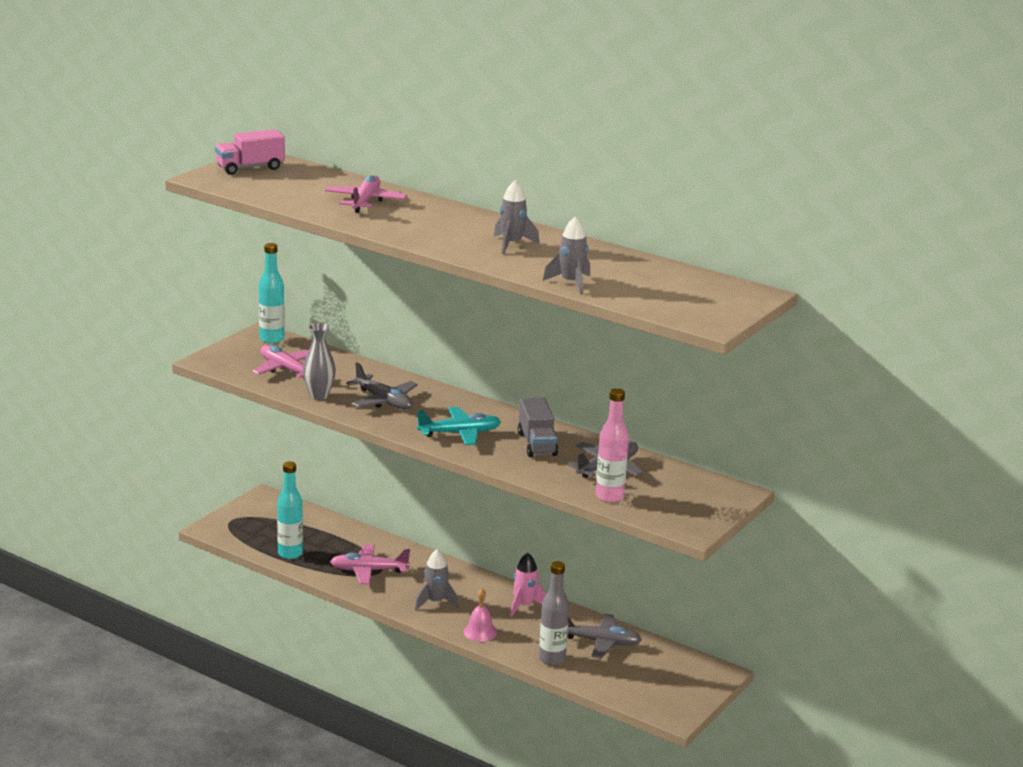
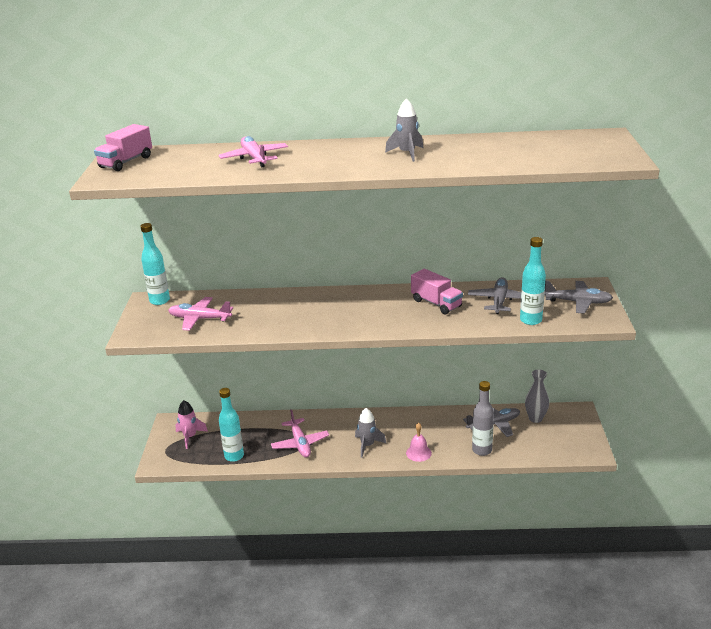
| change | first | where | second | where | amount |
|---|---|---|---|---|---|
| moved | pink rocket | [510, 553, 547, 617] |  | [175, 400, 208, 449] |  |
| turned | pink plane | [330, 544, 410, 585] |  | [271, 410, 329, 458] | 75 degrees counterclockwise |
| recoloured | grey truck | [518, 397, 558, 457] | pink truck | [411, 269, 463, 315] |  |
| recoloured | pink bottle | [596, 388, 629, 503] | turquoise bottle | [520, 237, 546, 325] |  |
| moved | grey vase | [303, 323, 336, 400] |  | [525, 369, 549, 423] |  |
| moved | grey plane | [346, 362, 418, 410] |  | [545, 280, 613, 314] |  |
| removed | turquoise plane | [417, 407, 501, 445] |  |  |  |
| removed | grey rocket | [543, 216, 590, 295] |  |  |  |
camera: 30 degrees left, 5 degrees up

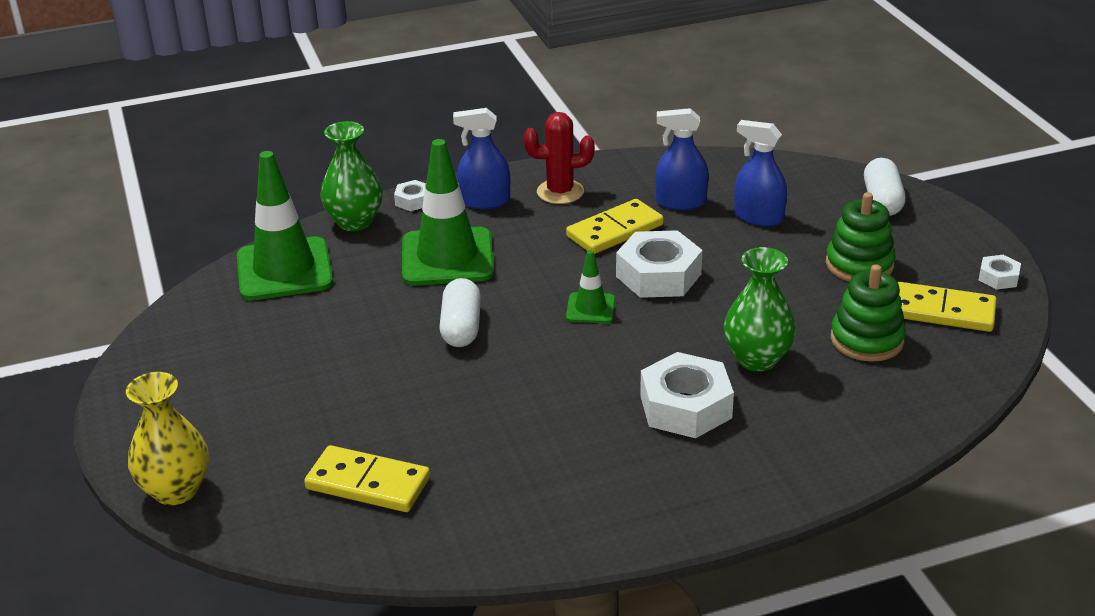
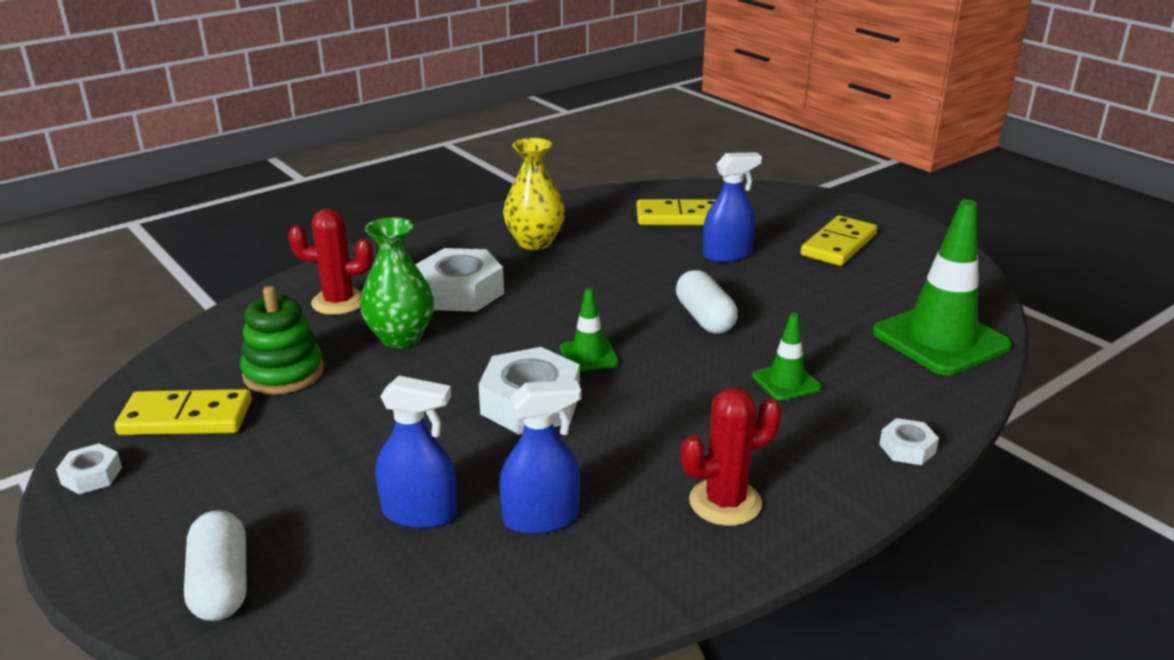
| change | first | where | second | where | amount |
|---|---|---|---|---|---|
| added |  |  | red cactus | [288, 208, 373, 315] |  |
| moved | yellow vase | [126, 372, 209, 505] |  | [503, 138, 565, 250] |  |
| moved | blue spray bottle | [453, 108, 510, 209] |  | [703, 152, 762, 263] |  |
| resized | green traffic cone | [402, 139, 494, 286] |  | [752, 313, 821, 401] | x0.49 |
| moved | yellow domino | [566, 199, 664, 254] |  | [801, 216, 877, 266] |  |
| removed | green vase | [320, 121, 383, 231] |  |  |  |
| removed | green stacking toy | [826, 192, 896, 281] |  |  |  |
camera: 160 degrees right, 5 degrees down

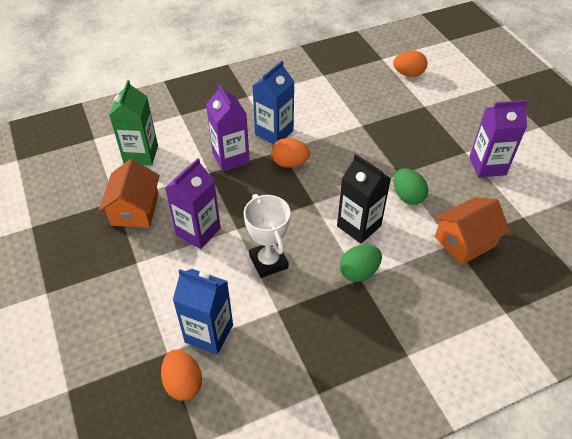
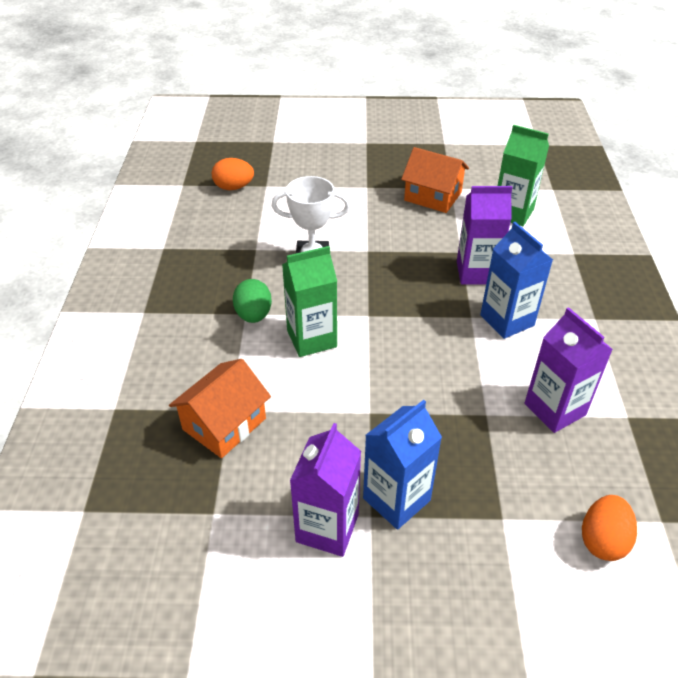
| change | first | where | second | where | amount |
|---|---|---|---|---|---|
| turned | orange house | [435, 197, 510, 265] |  | [169, 359, 271, 458] | 45 degrees clockwise |
| recoloured | black carton | [337, 154, 391, 244] | green carton | [282, 246, 337, 357] |  |
| moved | blue carton | [173, 269, 233, 355] |  | [363, 400, 442, 530] |  |
| moved | purple carton | [165, 158, 221, 249] |  | [524, 307, 613, 433] |  |
| removed | orange egg | [271, 138, 310, 168] |  |  |  |
| removed | green egg | [394, 168, 428, 205] |  |  |  |
camera: 115 degrees right, 5 degrees down

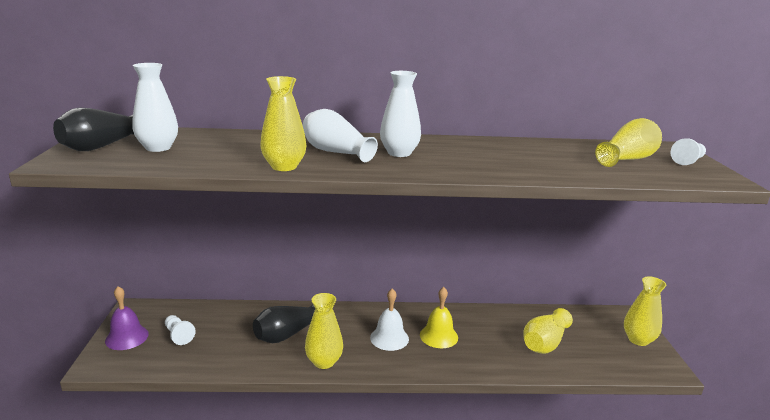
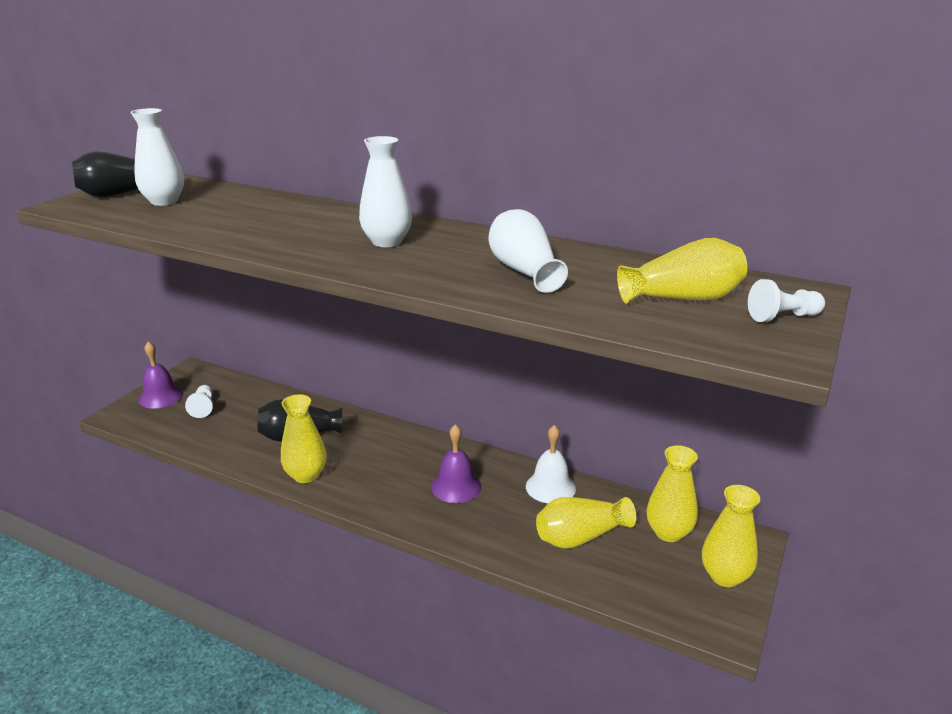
| change | first | where | second | where | amount |
|---|---|---|---|---|---|
| recoloured | yellow bell | [420, 287, 458, 348] | purple bell | [431, 424, 481, 503] |  |
| moved | white vase | [303, 109, 378, 162] |  | [488, 209, 568, 293] |  |
| moved | white bell | [370, 289, 409, 351] |  | [526, 425, 576, 503] |  |
| moved | yellow vase | [260, 76, 306, 171] |  | [646, 445, 698, 542] |  |
camera: 30 degrees right, 5 degrees up

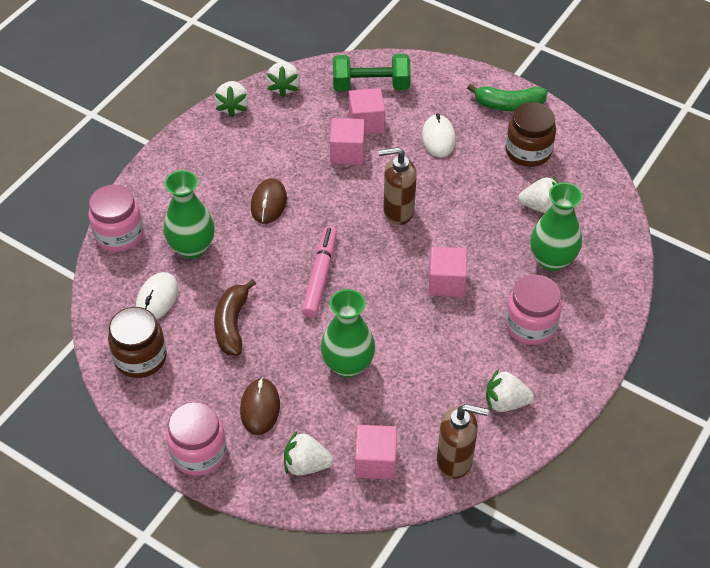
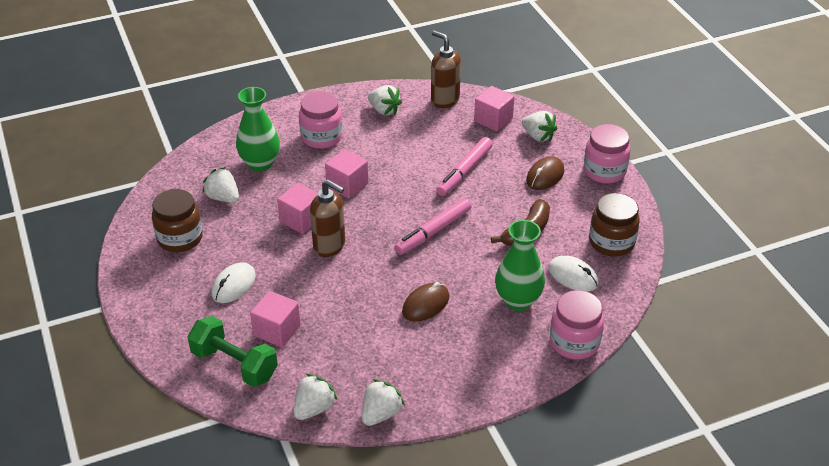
| change | first | where | second | where | amount |
|---|---|---|---|---|---|
| moved | pink cube | [330, 118, 365, 165] |  | [277, 183, 318, 234] |  |
| replaced | green vase | [321, 289, 375, 378] | pink marker | [436, 137, 493, 196] |  |
| turned | white mouse | [136, 272, 178, 320] |  | [548, 256, 599, 292] | 75 degrees clockwise |
| removed | green banana | [467, 84, 548, 111] |  |  |  |
camera: 145 degrees left, 10 degrees down

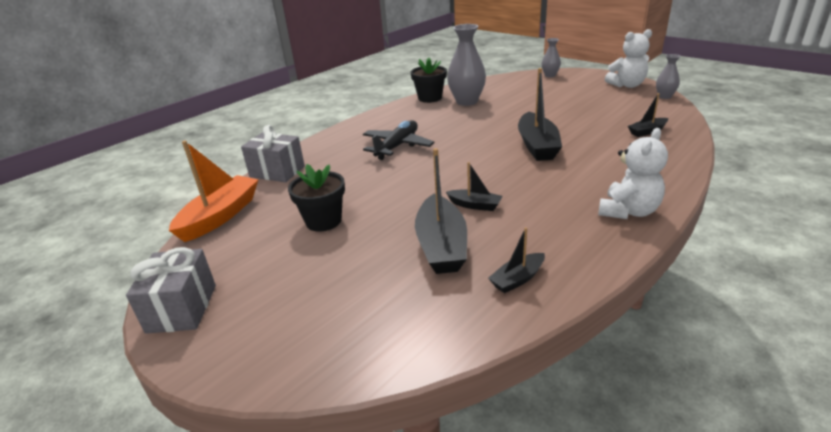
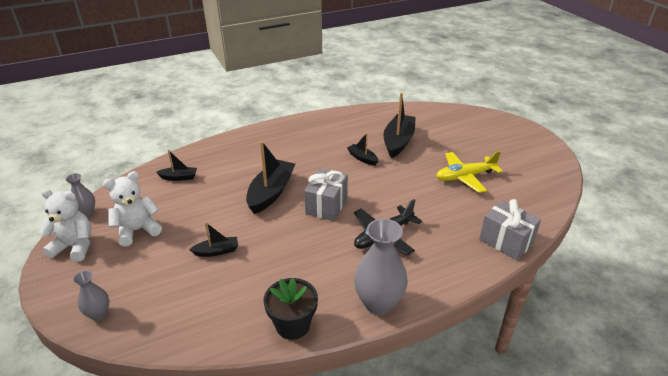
| change | first | where | second | where | amount |
|---|---|---|---|---|---|
| moved | white teddy bear | [598, 128, 668, 219] |  | [103, 171, 162, 246] |  |
| moved | black boat | [488, 227, 545, 293] |  | [189, 222, 238, 257] |  |
| moved | grey gift | [126, 247, 216, 334] |  | [304, 168, 348, 221] |  |
| moved | grey vase | [447, 24, 486, 106] |  | [354, 219, 408, 315] |  |
| replaced | black flower pot | [288, 164, 345, 232] | yellow plane | [436, 151, 503, 193] |  |
| removed | orange boat | [169, 140, 258, 242] |  |  |  |
camera: 160 degrees left, 5 degrees up

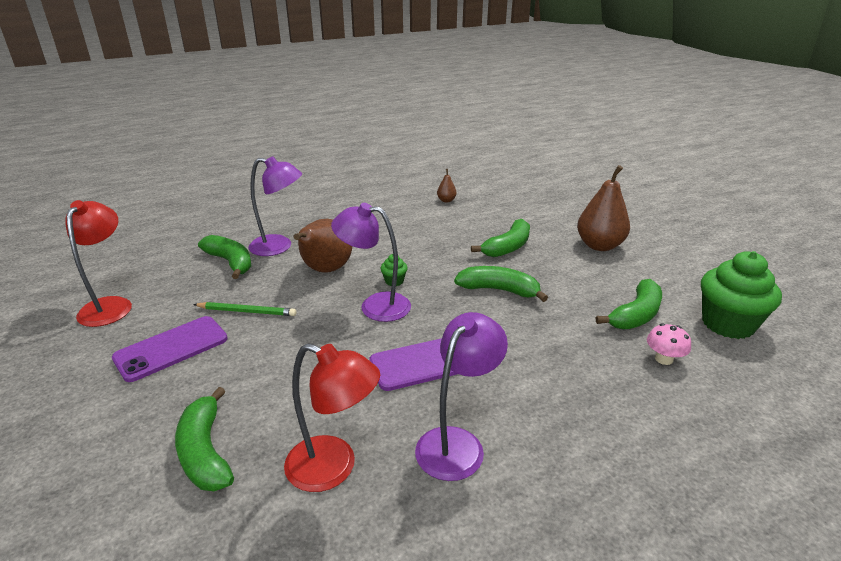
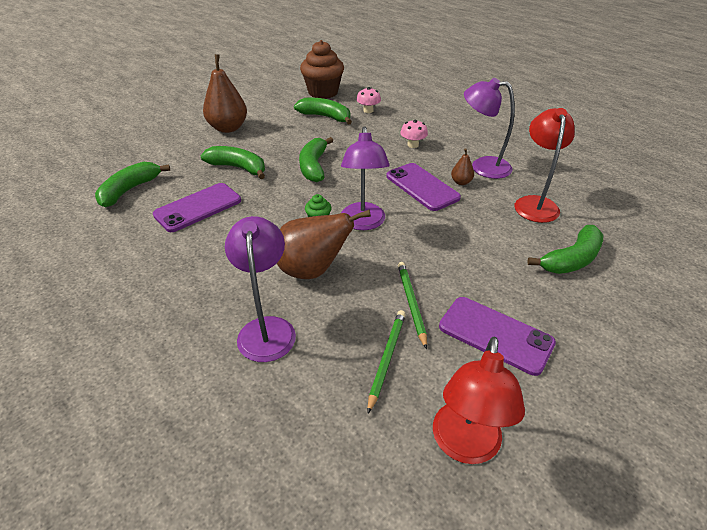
| change | first | where | second | where | amount |
|---|---|---|---|---|---|
| moved | green banana | [198, 235, 252, 279] |  | [95, 162, 170, 207] |  |
| added |  |  | purple phone | [153, 183, 241, 232] |  |
| recoloured | green cupcake | [701, 251, 782, 339] | brown cupcake | [300, 40, 344, 99] |  |
| added |  |  | green pencil | [367, 310, 406, 413] |  |
| added |  |  | pink mushroom | [400, 120, 428, 148] |  |
| turned | red lamp | [65, 200, 132, 327] |  | [433, 336, 525, 464] | 60 degrees counterclockwise |
| moved | brown pear | [437, 169, 457, 203] |  | [451, 148, 474, 185] |  |
camera: 105 degrees left, 10 degrees up

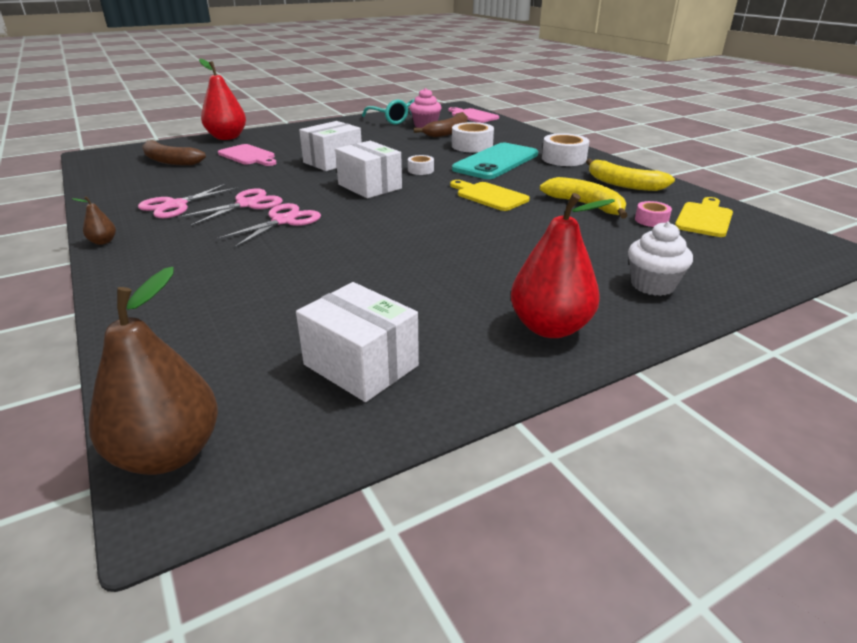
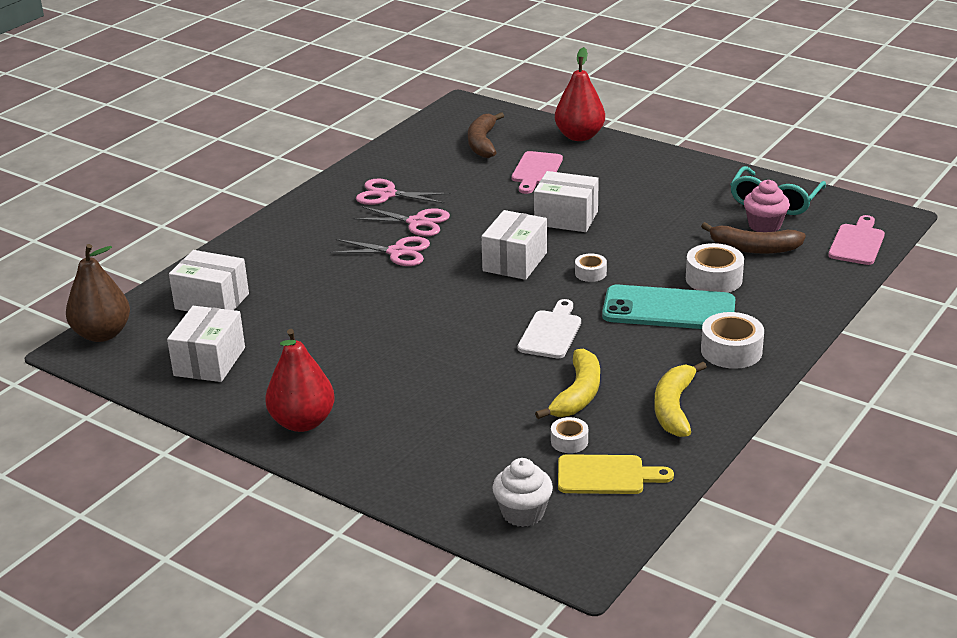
| change | first | where | second | where | amount |
|---|---|---|---|---|---|
| added |  |  | white box | [169, 250, 249, 311] |  |
| moved | white cupcake | [628, 222, 693, 296] |  | [492, 458, 553, 527] |  |
| recoloured | yellow cutting board | [450, 180, 530, 211] | white cutting board | [518, 299, 581, 358] |  |
| recoloured | pink tape | [635, 201, 672, 227] | white tape | [551, 417, 588, 453] |  |
| removed | brown pear | [72, 196, 116, 245] |  |  |  |
camera: 65 degrees right, 0 degrees up

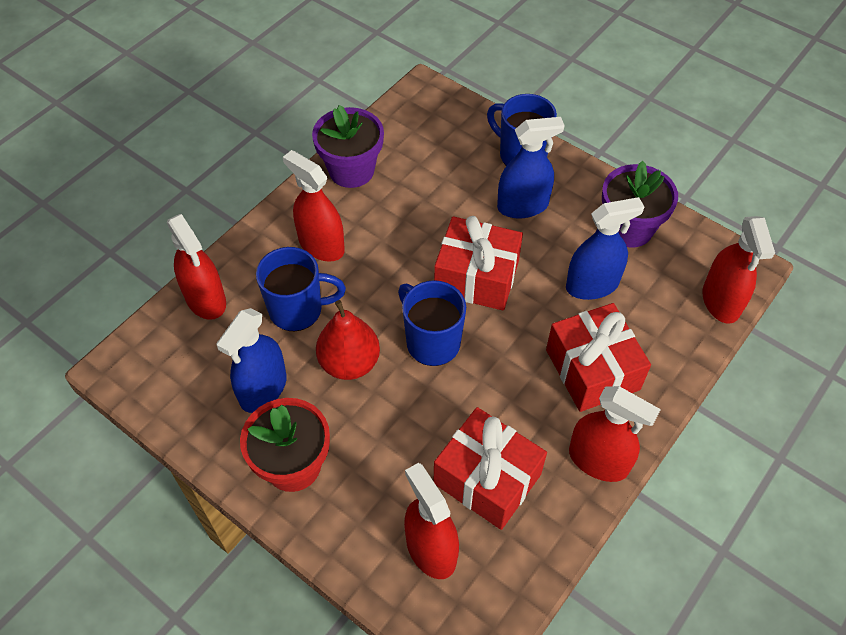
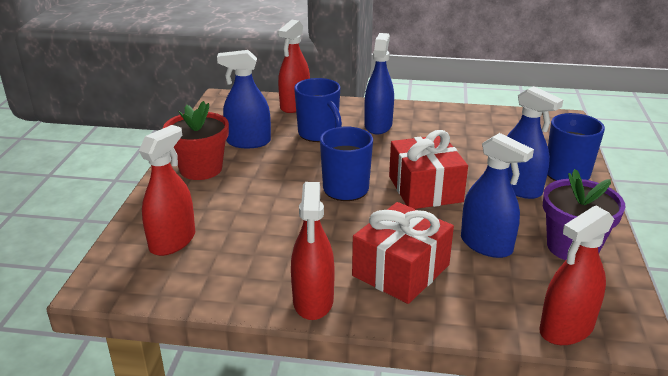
| change | first | where | second | where | amount |
|---|---|---|---|---|---|
| recoloured | red spray bottle | [283, 150, 345, 262] | blue spray bottle | [364, 33, 394, 134] |  |
| removed | purple flower pot | [312, 105, 384, 188] |  |  |  |
| removed | red pear | [316, 300, 380, 380] |  |  |  |
| removed | red gift | [433, 407, 547, 530] |  |  |  |
camera: 60 degrees right, 25 degrees down

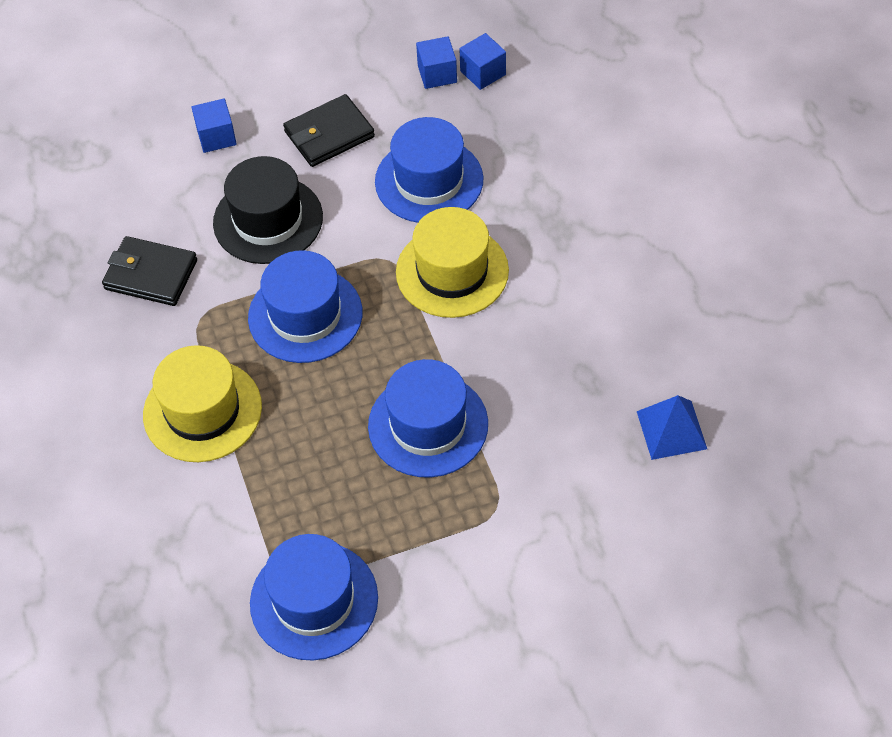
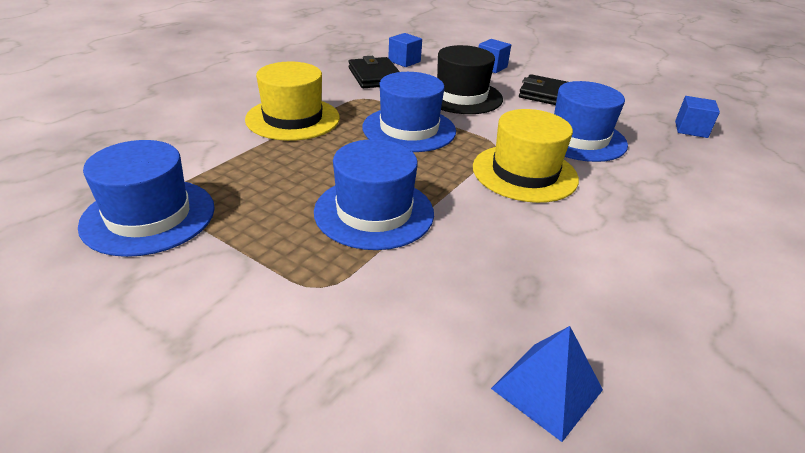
| change | first | where | second | where | amount |
|---|---|---|---|---|---|
| moved | blue cube | [416, 36, 457, 89] |  | [388, 33, 422, 67] |  |
camera: 50 degrees right, 20 degrees down

